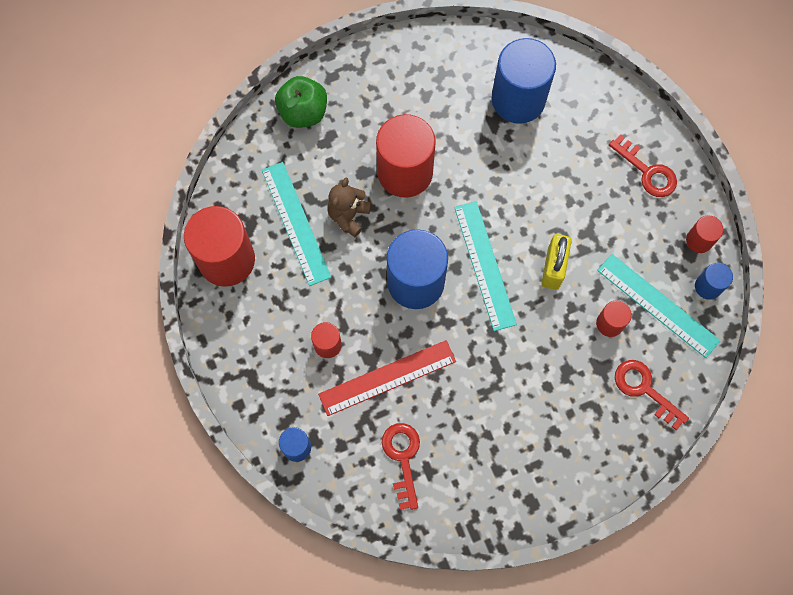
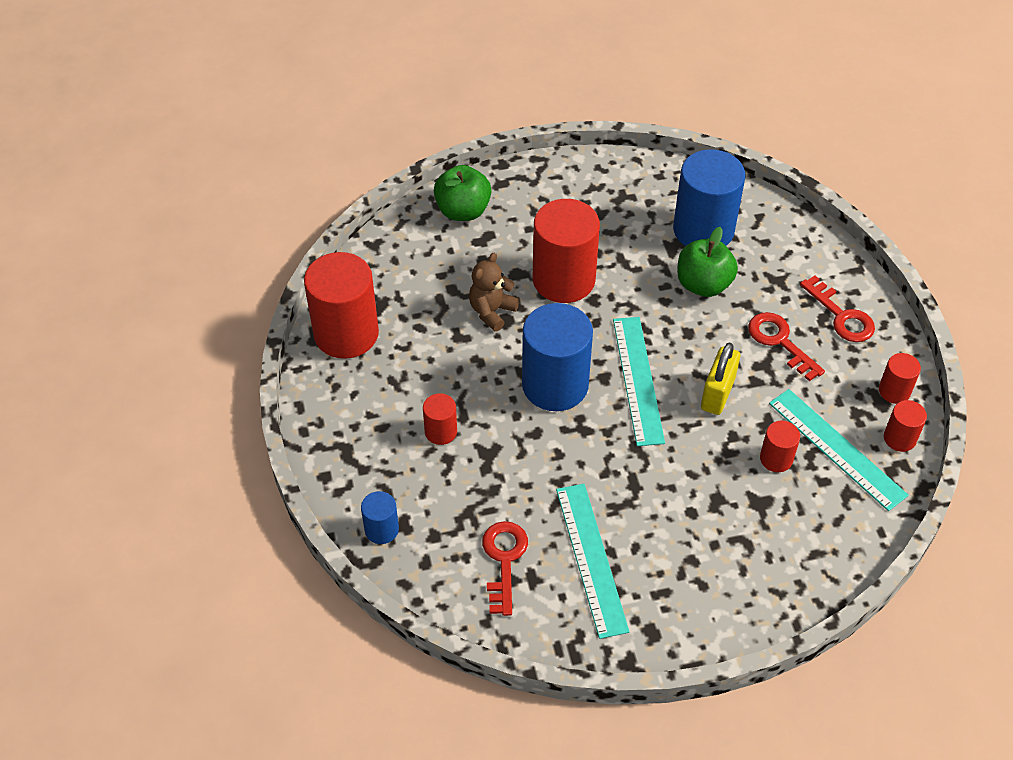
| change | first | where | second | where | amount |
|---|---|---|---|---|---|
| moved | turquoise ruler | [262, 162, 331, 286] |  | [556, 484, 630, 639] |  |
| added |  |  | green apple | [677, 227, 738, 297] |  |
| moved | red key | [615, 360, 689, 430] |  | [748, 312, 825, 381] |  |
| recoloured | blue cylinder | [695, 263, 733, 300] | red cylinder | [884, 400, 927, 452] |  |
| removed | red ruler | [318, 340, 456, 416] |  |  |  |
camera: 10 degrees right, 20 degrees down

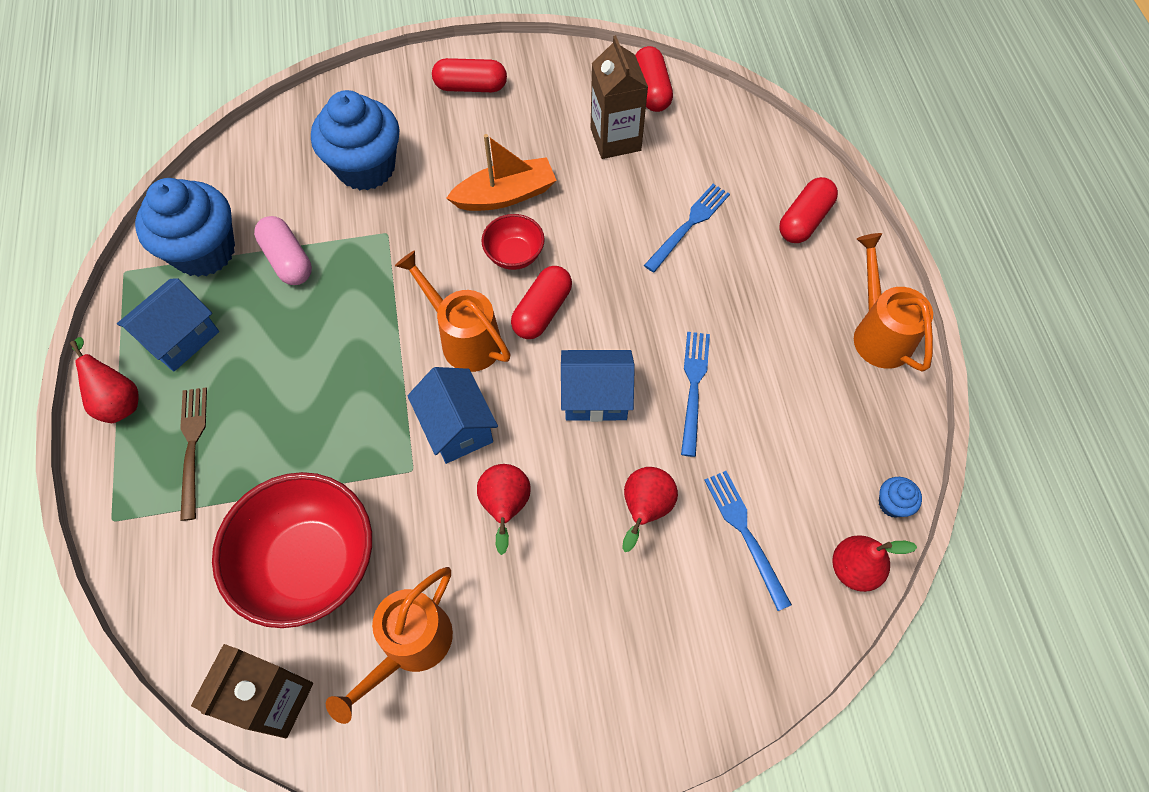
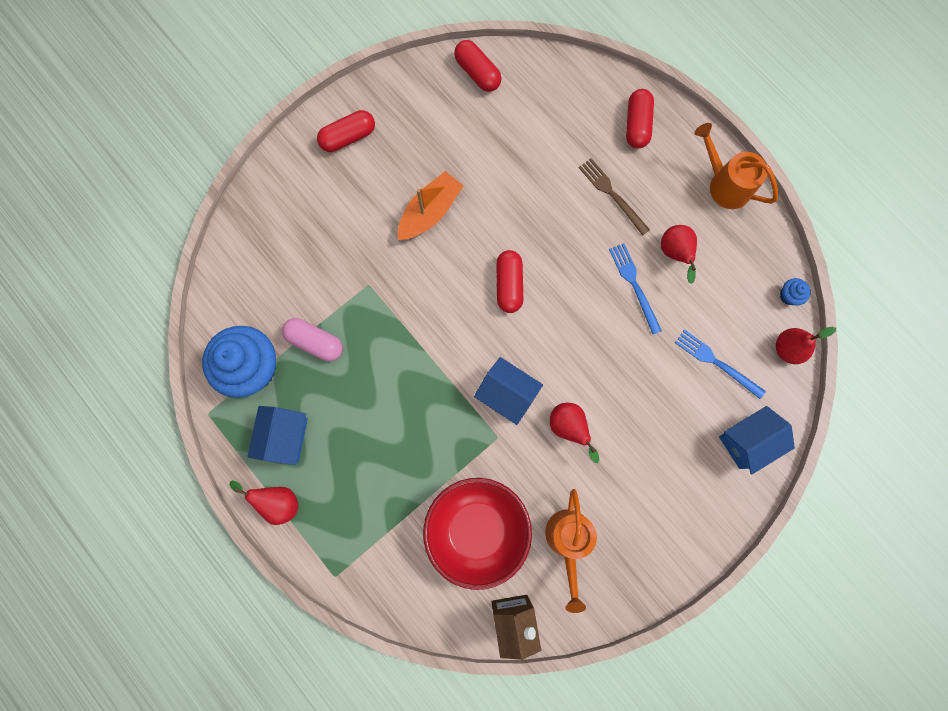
| change | first | where | second | where | amount |
|---|---|---|---|---|---|
| moved | brown fork | [180, 388, 207, 521] |  | [579, 158, 650, 236] |  |
| moved | red pear | [622, 467, 678, 552] |  | [661, 225, 697, 284] |  |
| moved | blue house | [561, 350, 635, 422] |  | [719, 406, 795, 475] |  |
| removed | blue cupcake | [311, 90, 400, 190] |  |  |  |
| removed | orange watering can | [395, 251, 511, 372] |  |  |  |
| removed | red bowl | [481, 214, 545, 270] |  |  |  |
| removed | brown carton | [591, 35, 648, 159] |  |  |  |
| removed | blue fork | [644, 184, 730, 272] |  |  |  |
camera: 30 degrees left, 15 degrees up

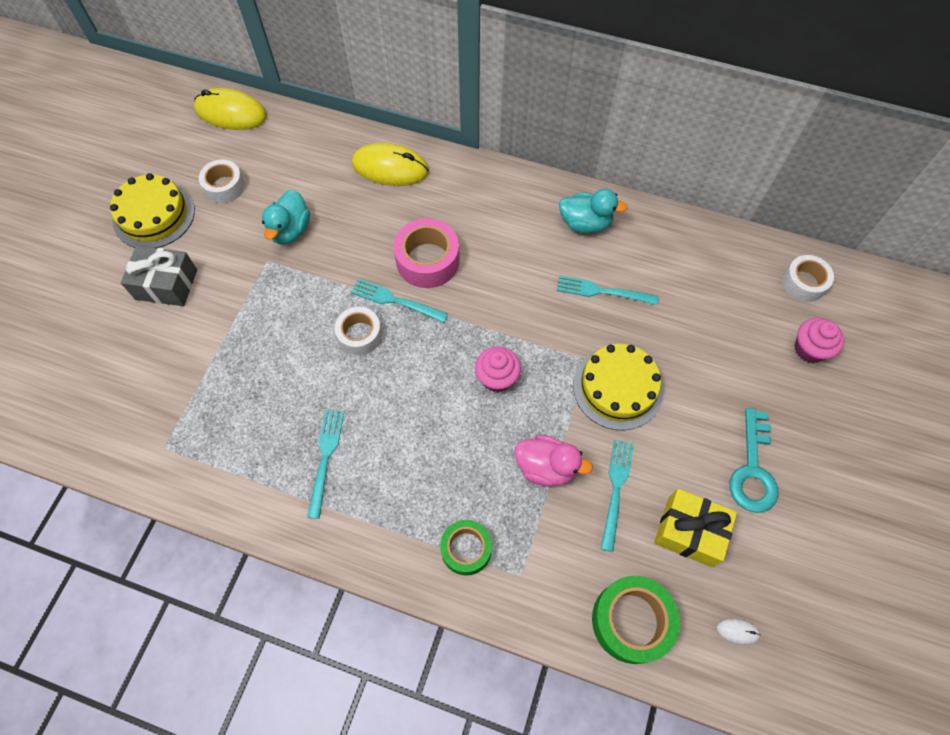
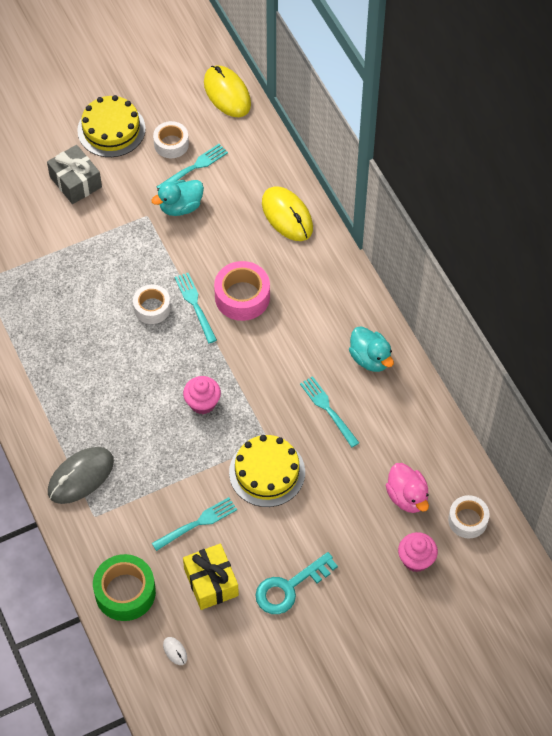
| change | first | where | second | where | amount |
|---|---|---|---|---|---|
| replaced | green tape | [440, 520, 492, 576] | grey mouse | [48, 447, 114, 504] |  |
| moved | turquoise fork | [307, 410, 344, 519] |  | [157, 144, 228, 188] |  |
| moved | pink duck | [515, 435, 593, 487] |  | [386, 463, 429, 513] |  |
camera: 45 degrees right, 5 degrees down

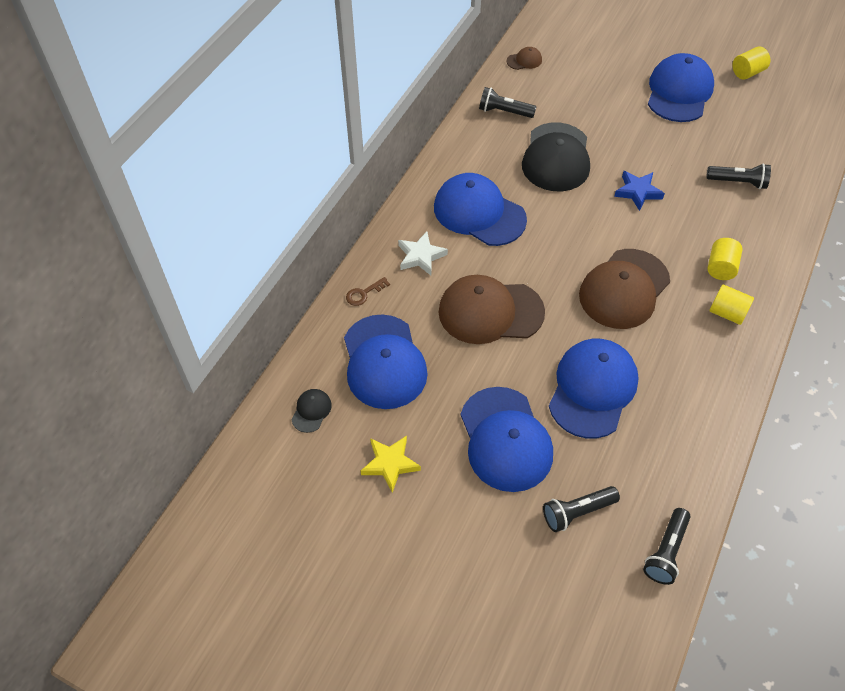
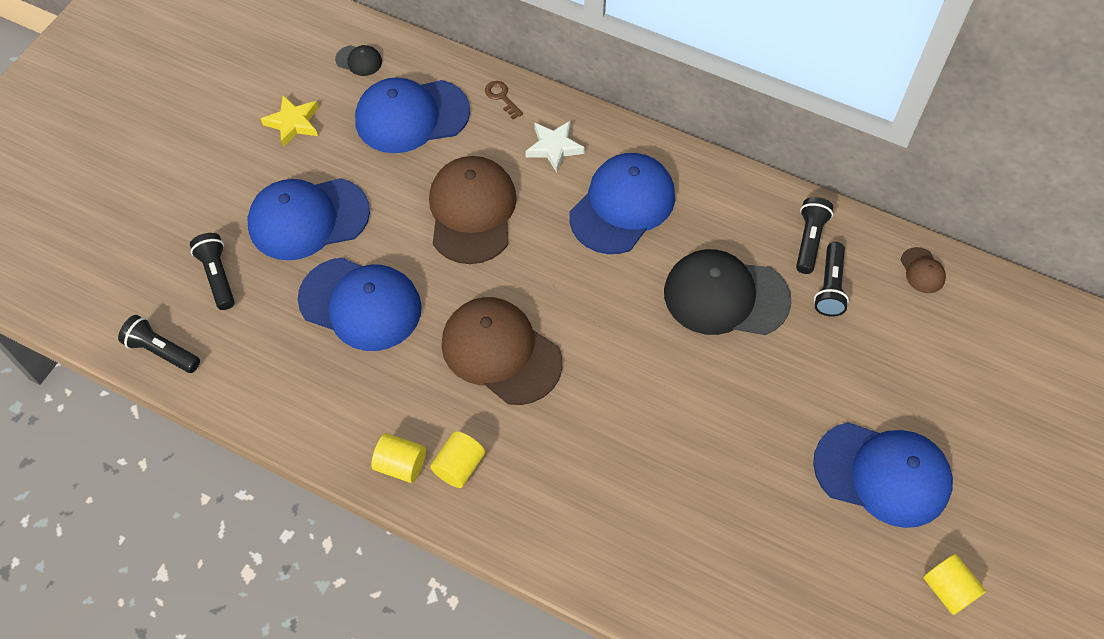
| change | first | where | second | where | amount |
|---|---|---|---|---|---|
| moved | yellow cylinder | [707, 238, 743, 280] |  | [371, 433, 426, 483] |  |
| moved | black flashlight | [706, 163, 771, 189] |  | [814, 242, 849, 317] |  |
| removed | blue star | [614, 171, 665, 211] |  |  |  |
camera: 90 degrees right, 5 degrees up

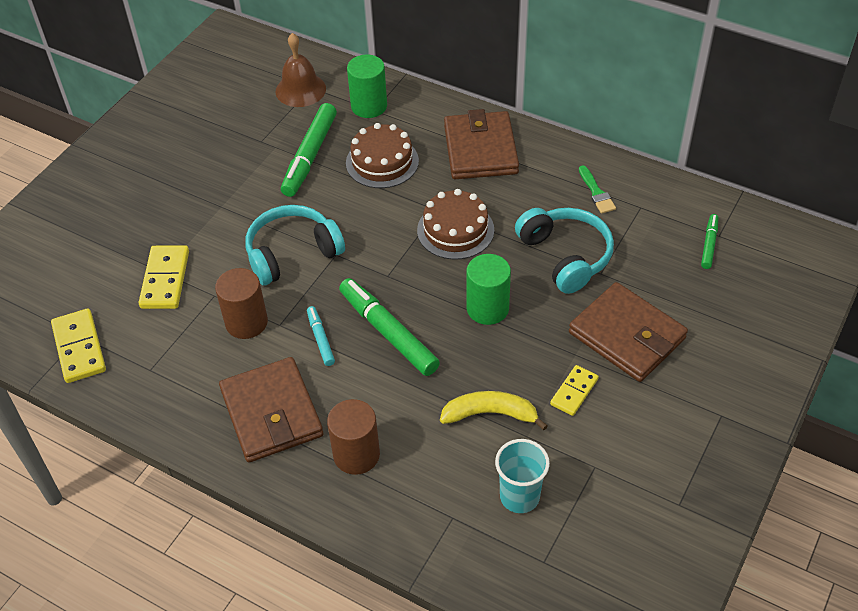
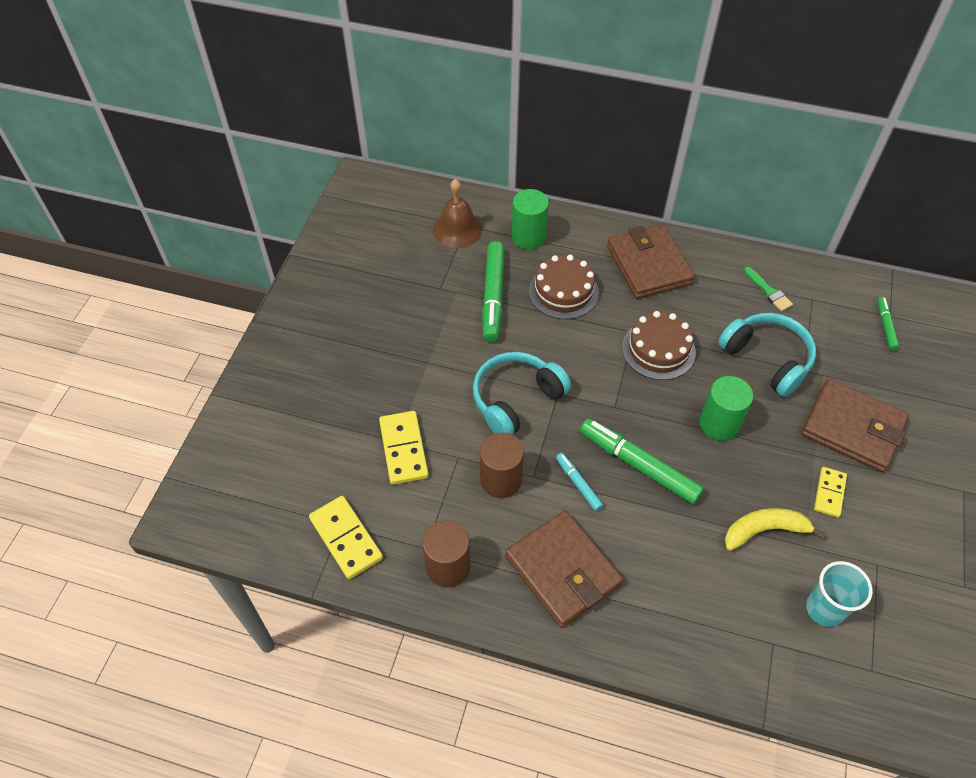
| change | first | where | second | where | amount |
|---|---|---|---|---|---|
| moved | brown cylinder | [327, 399, 380, 475] |  | [422, 520, 471, 587] |  |
camera: 15 degrees left, 5 degrees up

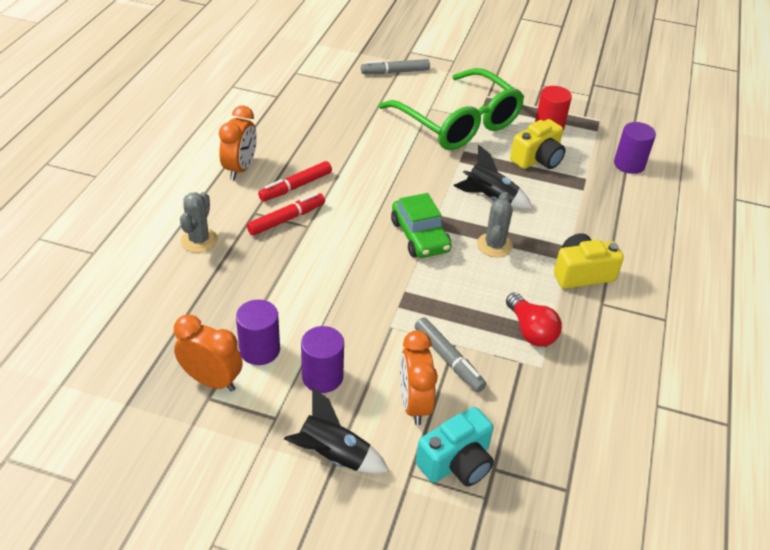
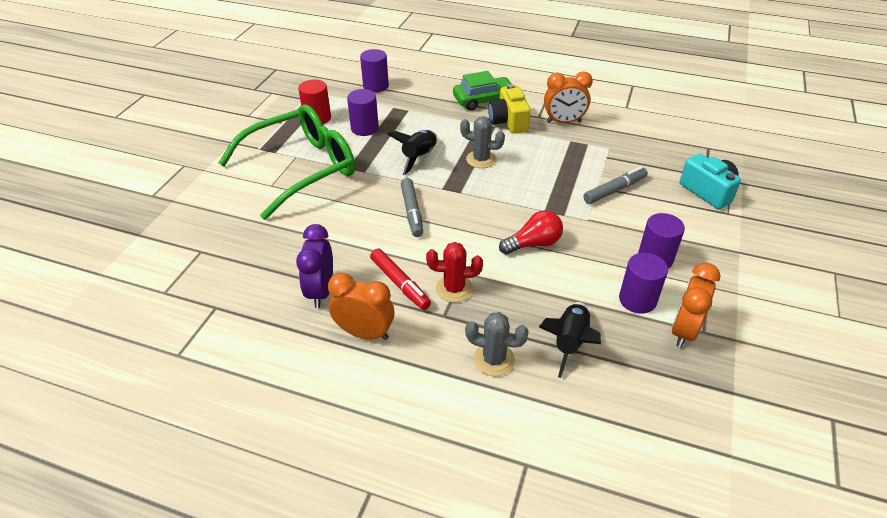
| change | first | where | second | where | amount |
|---|---|---|---|---|---|
| added |  |  | purple clock | [296, 224, 333, 308] |  |
| replaced | yellow camera | [510, 119, 566, 169] | purple cylinder | [347, 89, 379, 136] |  |
| moved | grey marker | [361, 59, 430, 74] |  | [401, 178, 423, 237] |  |
| replaced | red marker | [247, 193, 325, 235] | red cactus | [426, 242, 483, 302] |  |
| moved | green car | [391, 193, 452, 258] |  | [453, 71, 511, 111] |  |
| moved | red light bulb | [506, 293, 562, 347] |  | [499, 210, 563, 255] |  |
| moved | black rocket | [284, 387, 389, 474] |  | [539, 302, 601, 378] |  |
| moved | orange clock | [400, 330, 438, 425] |  | [544, 71, 593, 123] |  |
camera: 85 degrees left, 0 degrees up

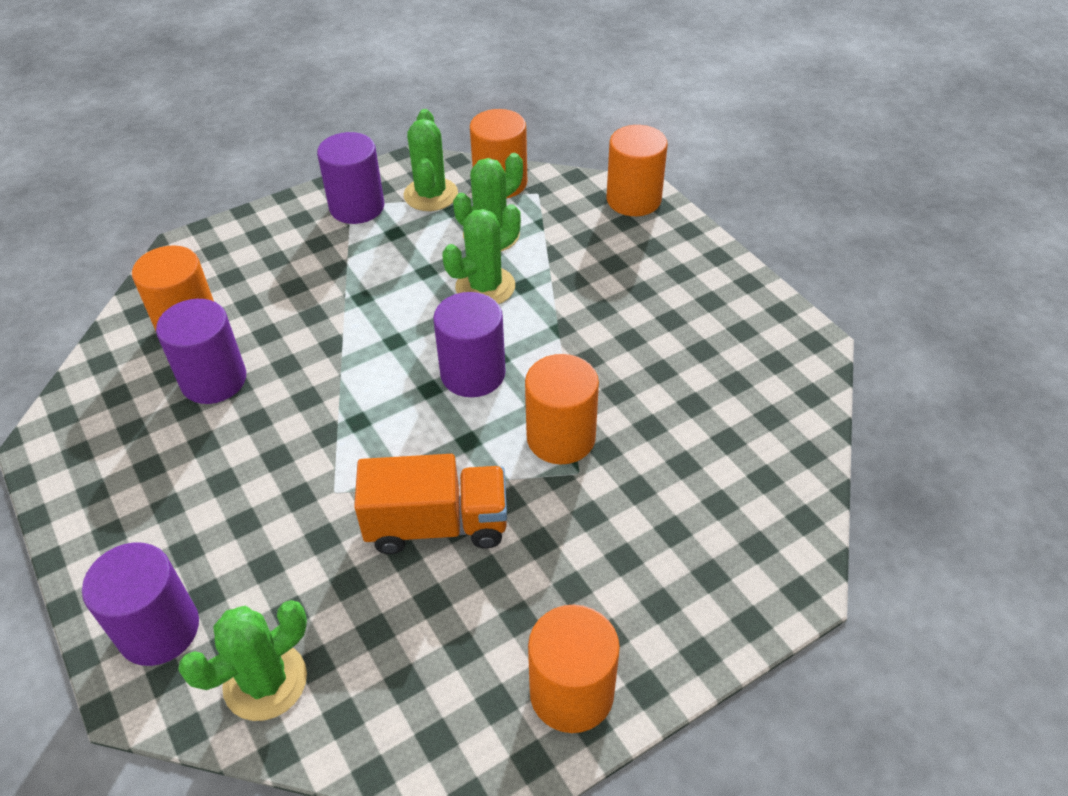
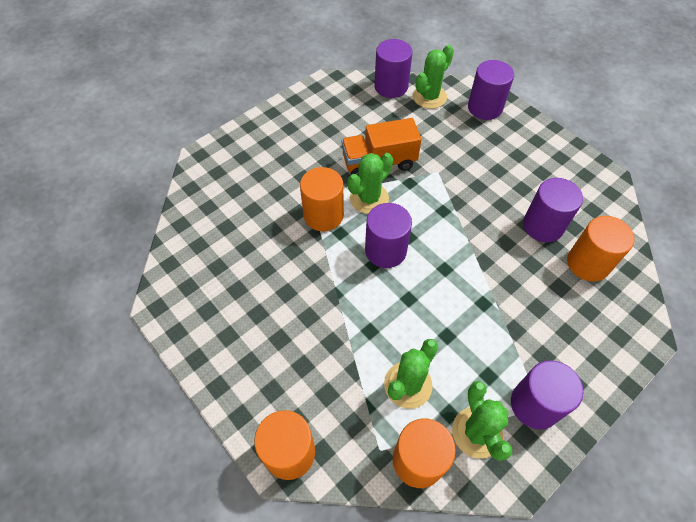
| change | first | where | second | where | amount |
|---|---|---|---|---|---|
| moved | green cactus | [442, 204, 521, 304] |  | [348, 153, 393, 214] |  |
| added |  |  | purple cylinder | [374, 39, 413, 98] |  |
| removed | orange cylinder | [528, 605, 620, 733] |  |  |  |
camera: 170 degrees right, 10 degrees up

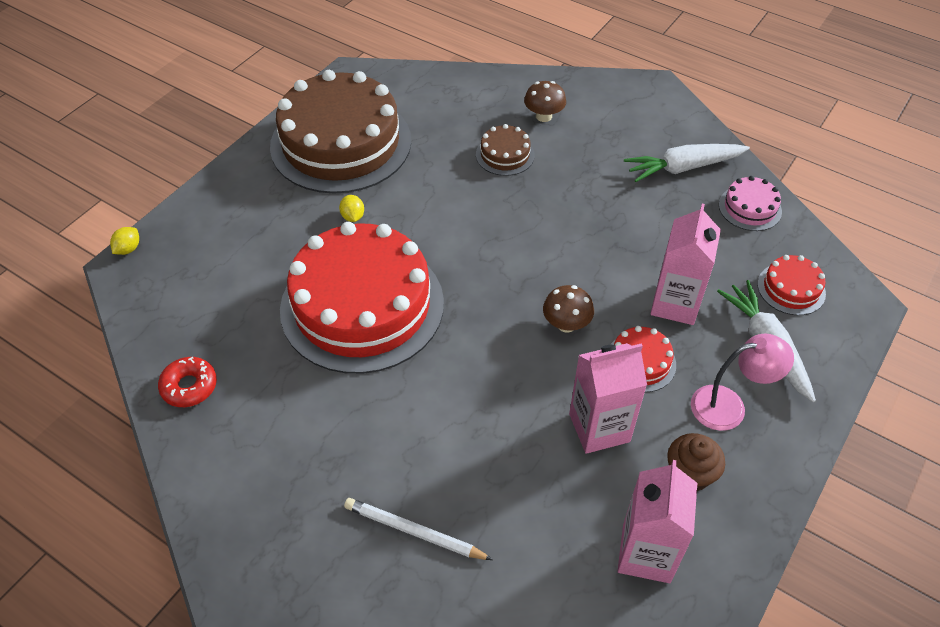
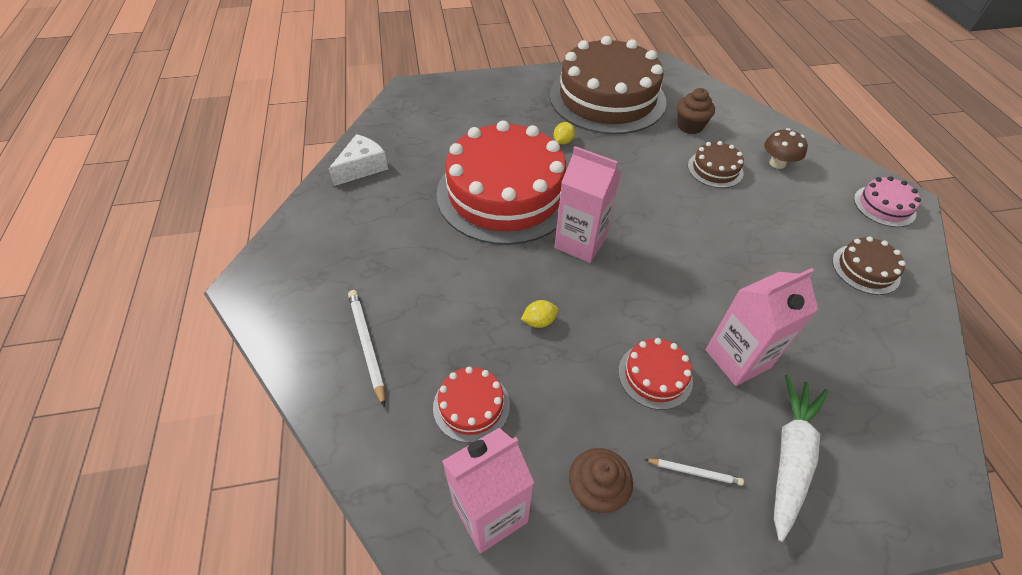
| change | first | where | second | where | amount |
|---|---|---|---|---|---|
| replaced | red donut | [158, 356, 217, 407] | white cheese | [329, 134, 388, 186] |  |
| moved | red cake | [757, 255, 826, 315] |  | [433, 367, 510, 443] |  |
| moved | yellow lemon | [110, 227, 139, 255] |  | [521, 300, 558, 328] |  |
| moved | pink carton | [569, 343, 647, 454] |  | [555, 146, 621, 263] |  |
| replaced | pink lamp | [691, 334, 794, 431] | white pencil | [644, 459, 744, 486] |  |
| added |  |  | brown cupcake | [677, 88, 715, 134] |  |
| replaced | white carrot | [624, 144, 750, 182] | brown cake | [832, 236, 906, 295] |  |
| moved | pink cake | [719, 176, 782, 231] |  | [854, 176, 921, 227] |  |
| removed | brown mushroom | [543, 285, 594, 333] |  |  |  |
camera: 45 degrees right, 0 degrees up

